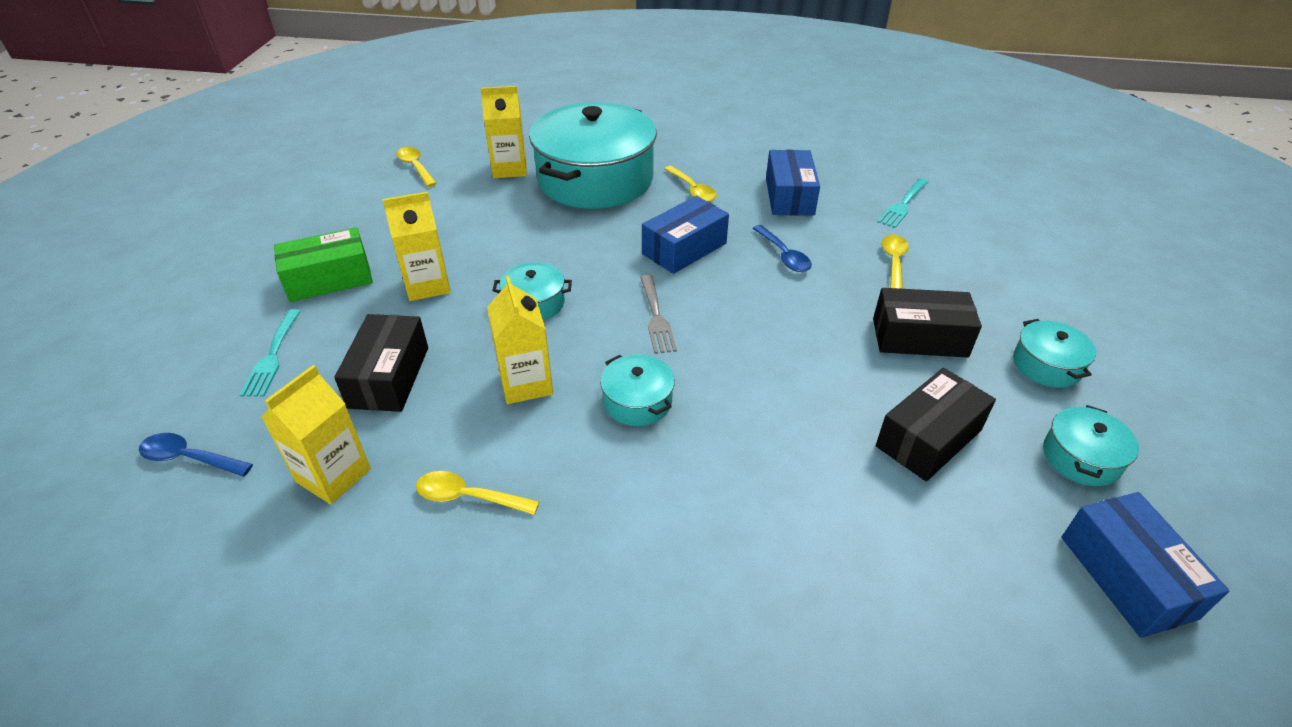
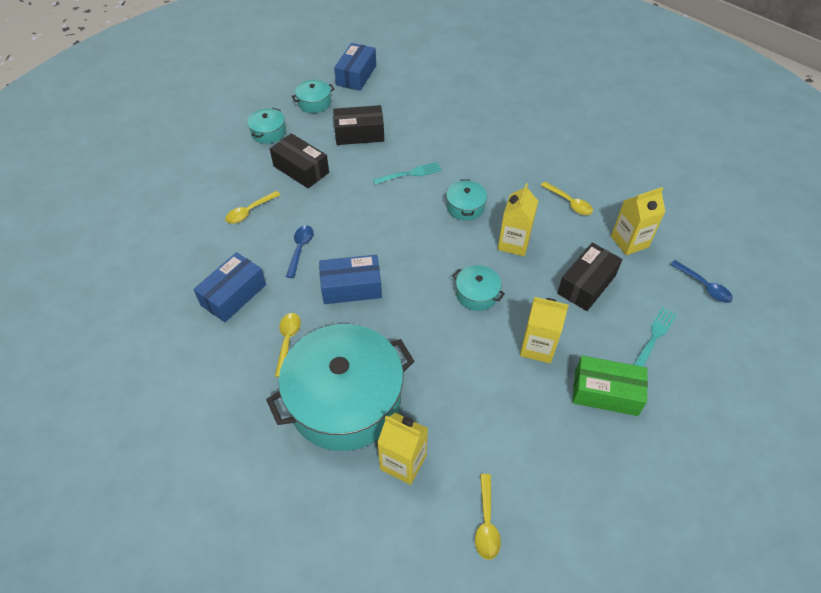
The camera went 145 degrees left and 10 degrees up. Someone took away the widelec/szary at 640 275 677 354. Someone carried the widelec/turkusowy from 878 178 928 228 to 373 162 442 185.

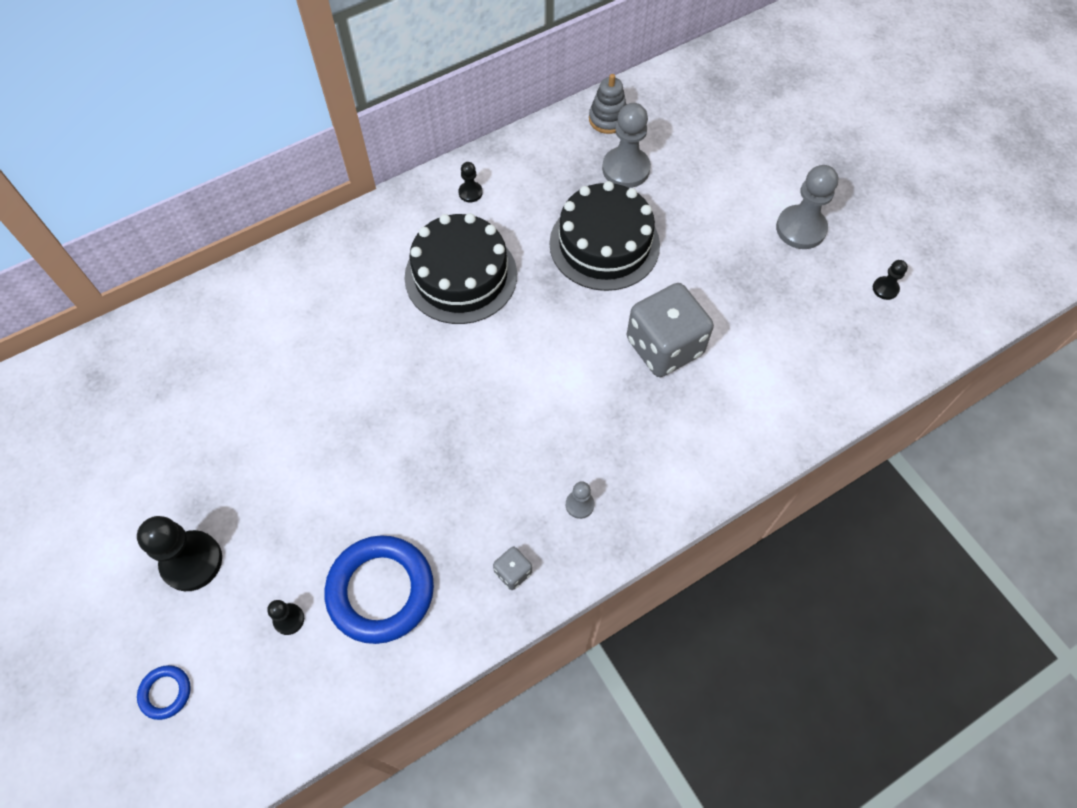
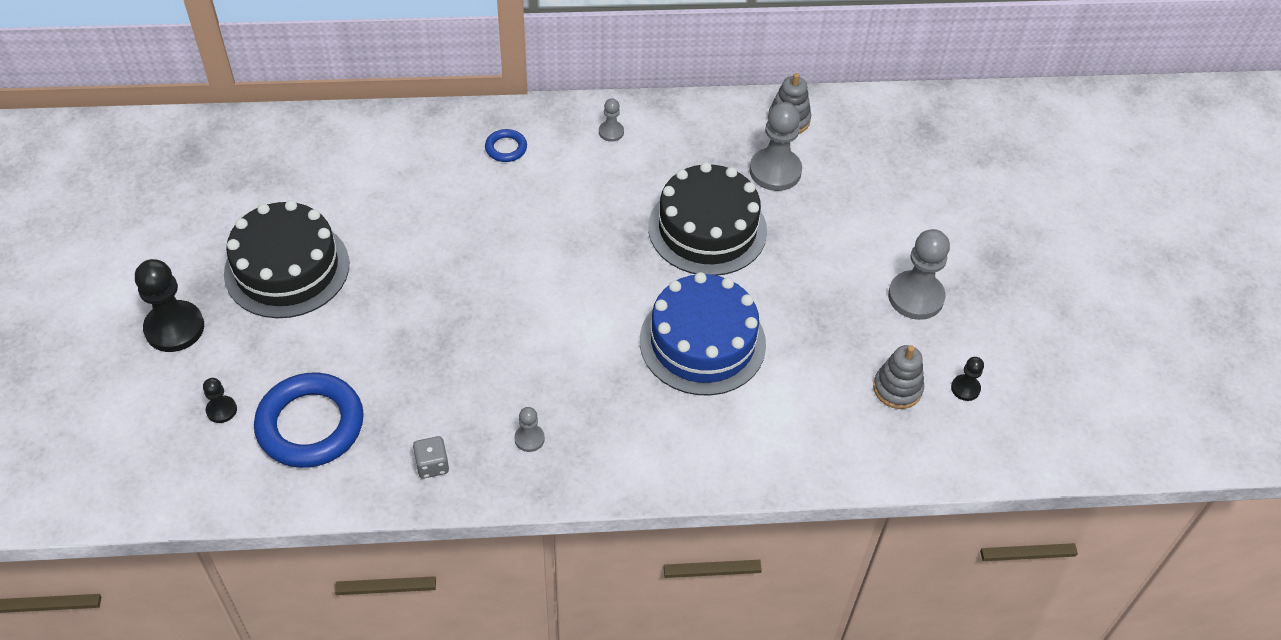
The camera went 25 degrees right and 10 degrees down. Someone put down the zabawka nakładanka/szary at 873 345 924 409. Someone carried the pierścień/niebieski from 137 665 191 720 to 485 129 527 162. Someone carried the tort/czarny from 404 213 517 324 to 224 200 349 318. Someone swapped the kostka do gry/szary at 627 283 714 377 for the tort/niebieski at 640 272 766 395. Someone repainted the pionek/czarny at 458 162 483 202, which became the pionek/szary at 599 98 624 142.

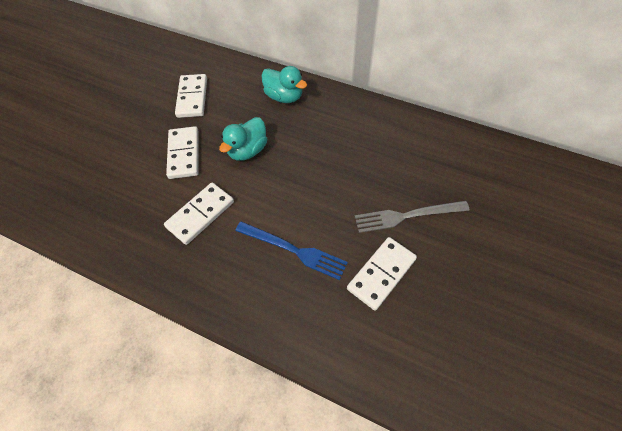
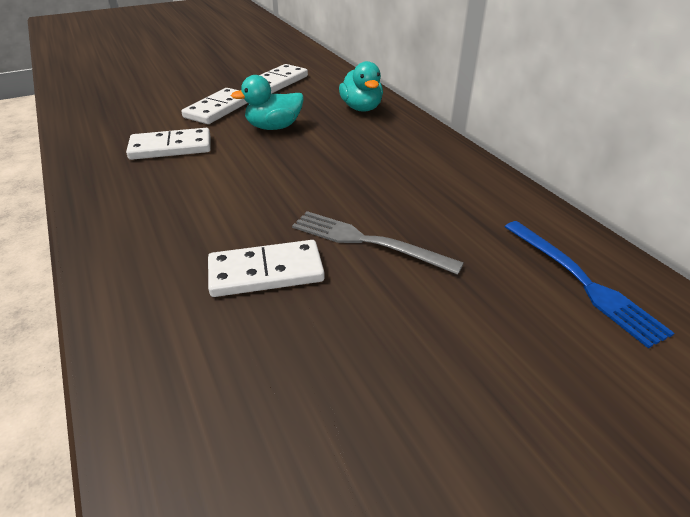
The camera went 35 degrees right and 20 degrees down. Someone carried the widelec/niebieski from 235 221 348 280 to 505 221 674 348.

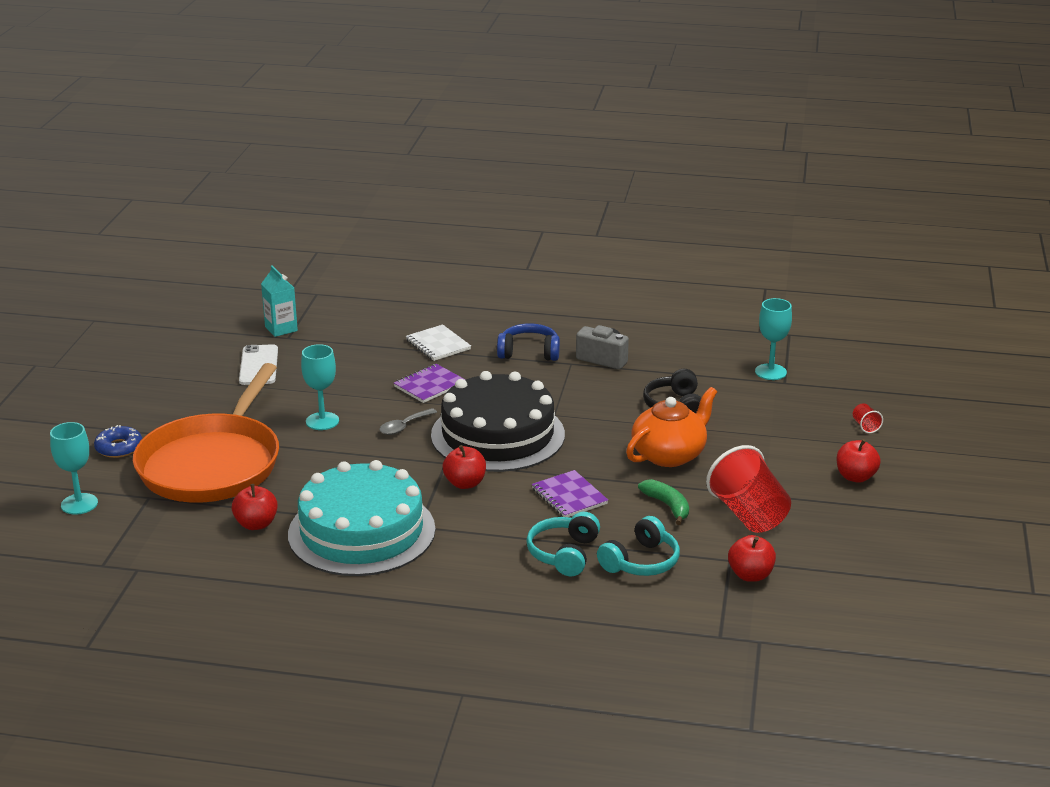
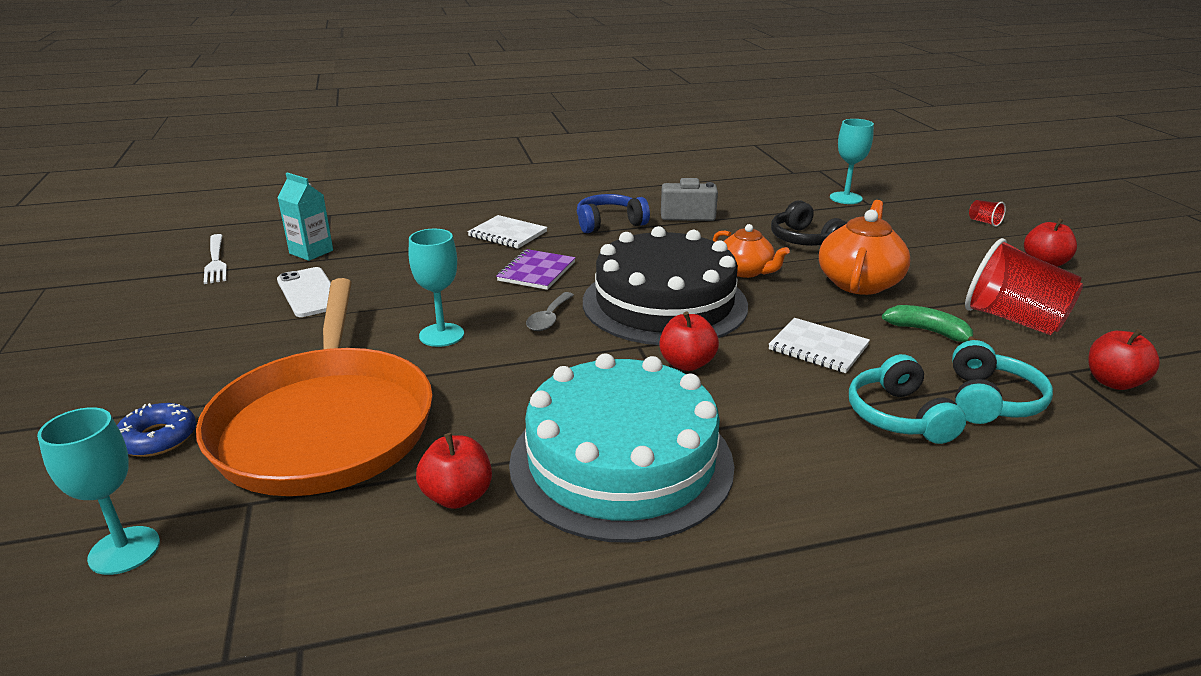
The camera went 25 degrees left and 0 degrees up. Someone put down the widelec/biały at 204 234 227 284. Someone put down the imbryk/pomarańczowy at 713 224 790 278. Someone repainted the zeszyt/fioletowy at 532 470 608 517, which became the zeszyt/biały at 768 318 870 373.

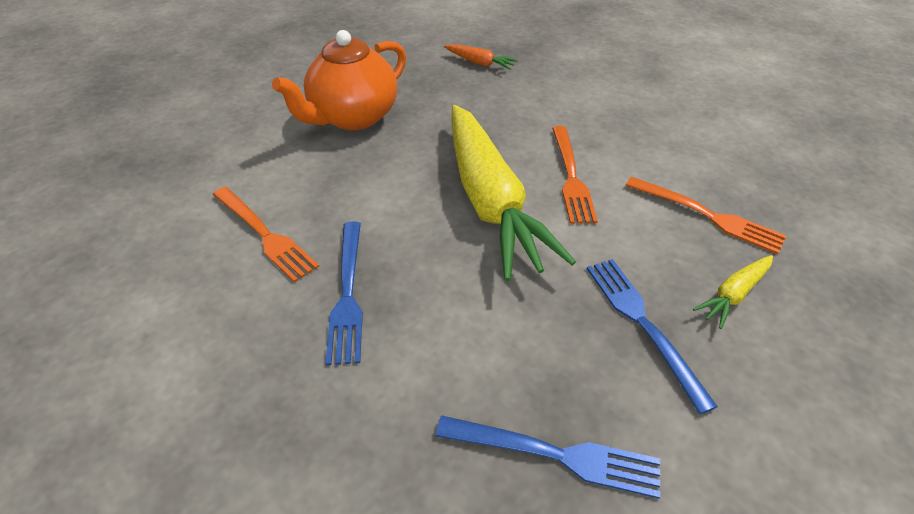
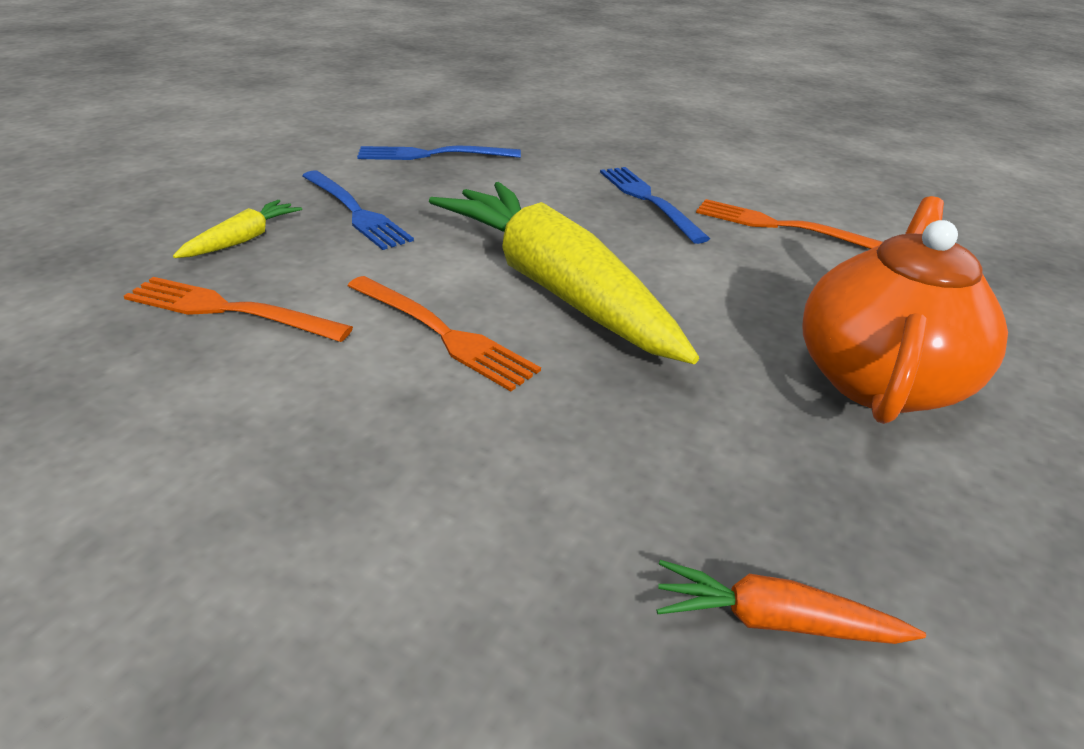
The camera went 160 degrees right and 10 degrees down. Someone rotated the widelec/pomarańczowy at 552 126 598 224 by 150 degrees clockwise.

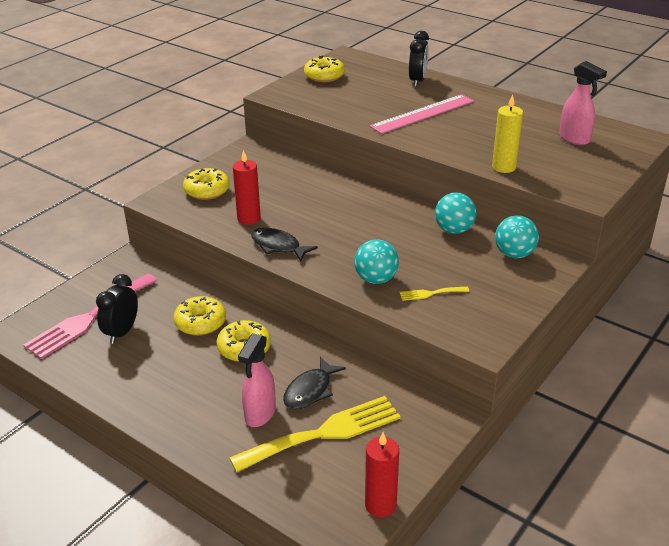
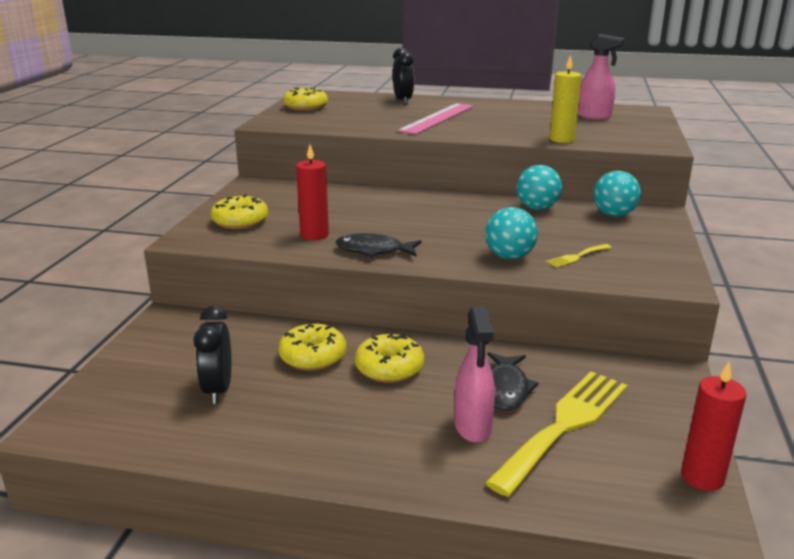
The camera went 25 degrees left and 10 degrees down. Someone took away the widelec/różowy at 23 273 158 359.

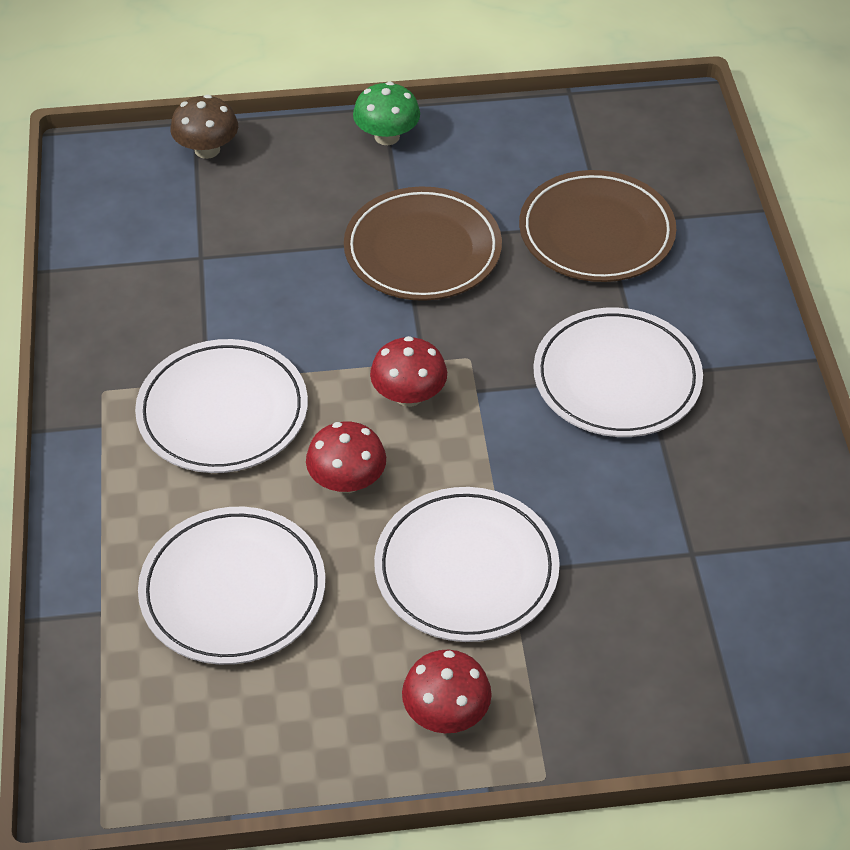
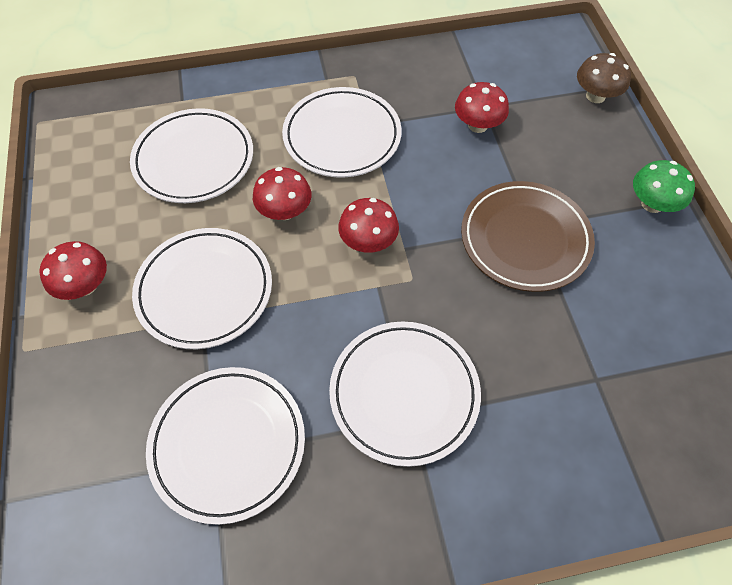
The camera went 85 degrees right and 10 degrees up. Someone took away the talerz/brązowy at 519 170 676 282. Someone put down the talerz/biały at 146 367 305 525. Someone put down the grzyb/czerwony at 455 82 509 133.

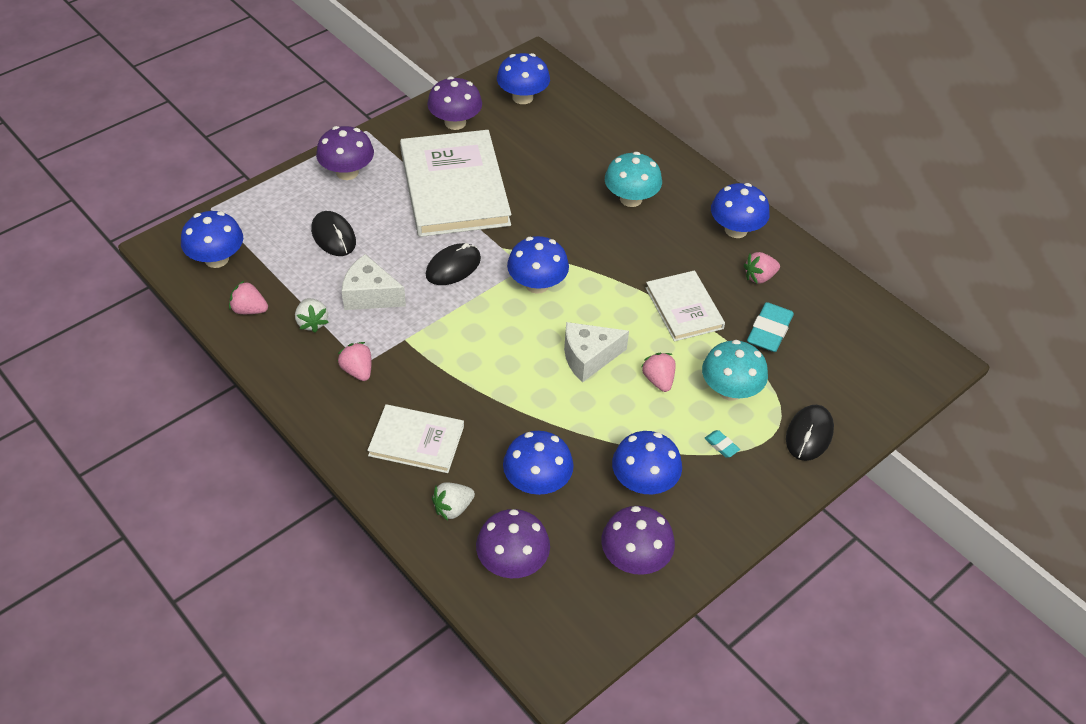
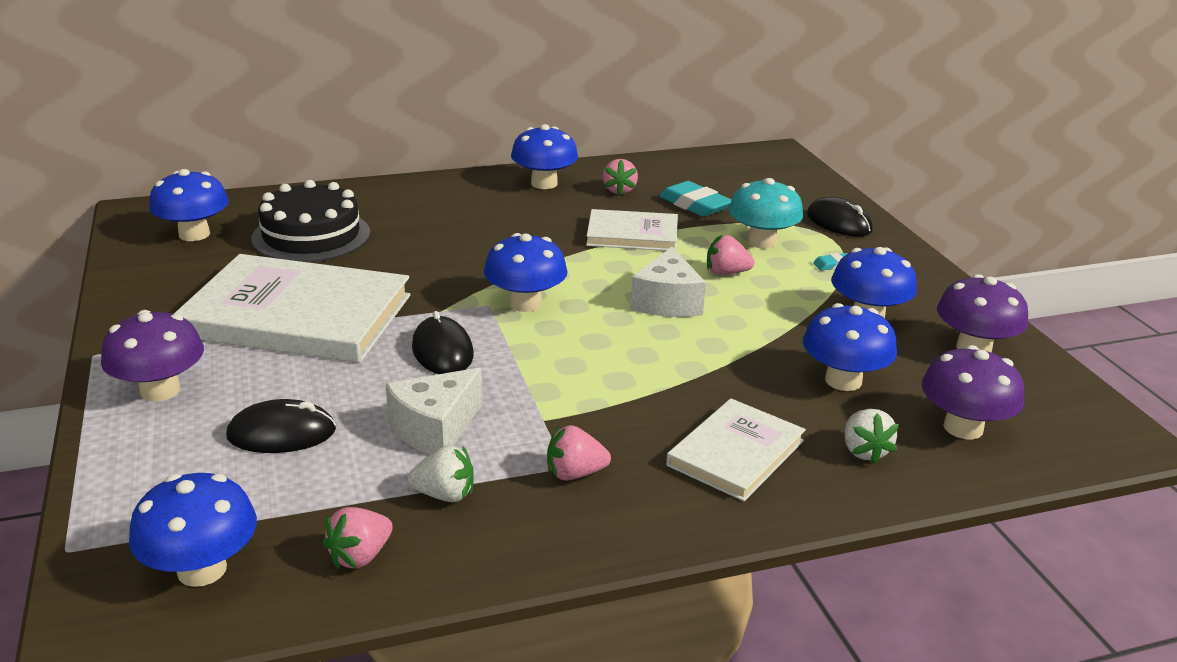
The camera went 65 degrees left and 20 degrees down. Someone took away the grzyb/fioletowy at 427 77 482 130. Someone took away the grzyb/turkusowy at 605 152 662 207. Someone put down the tort/czarny at 251 180 370 262.

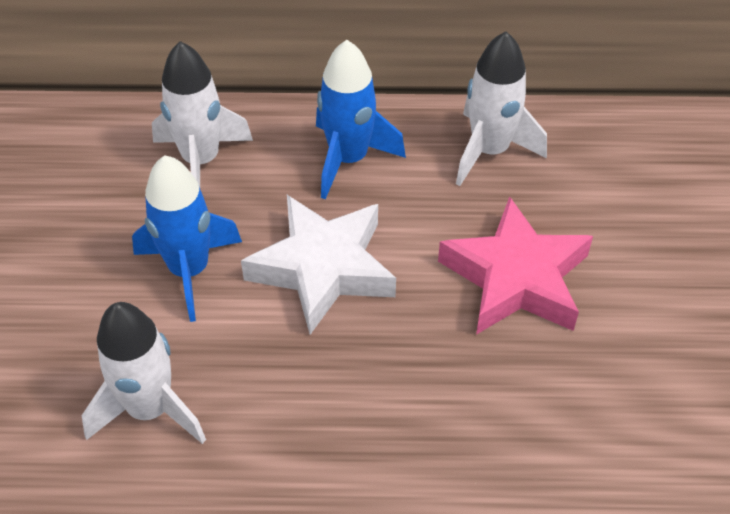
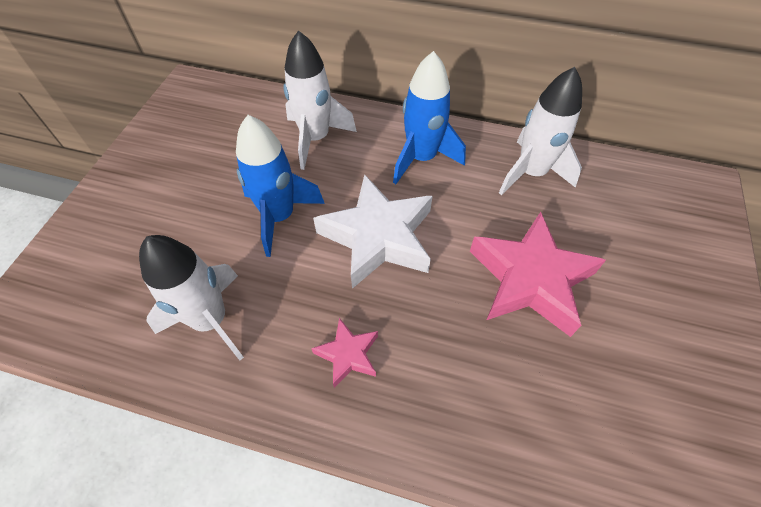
The camera went 15 degrees right and 5 degrees up. Someone put down the gwiazda/różowy at 311 318 378 388.

